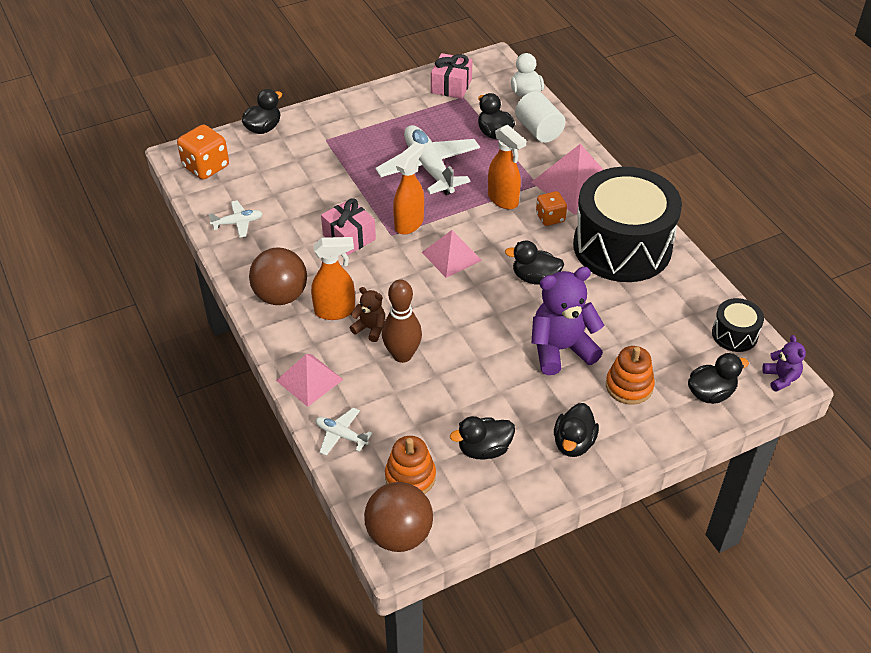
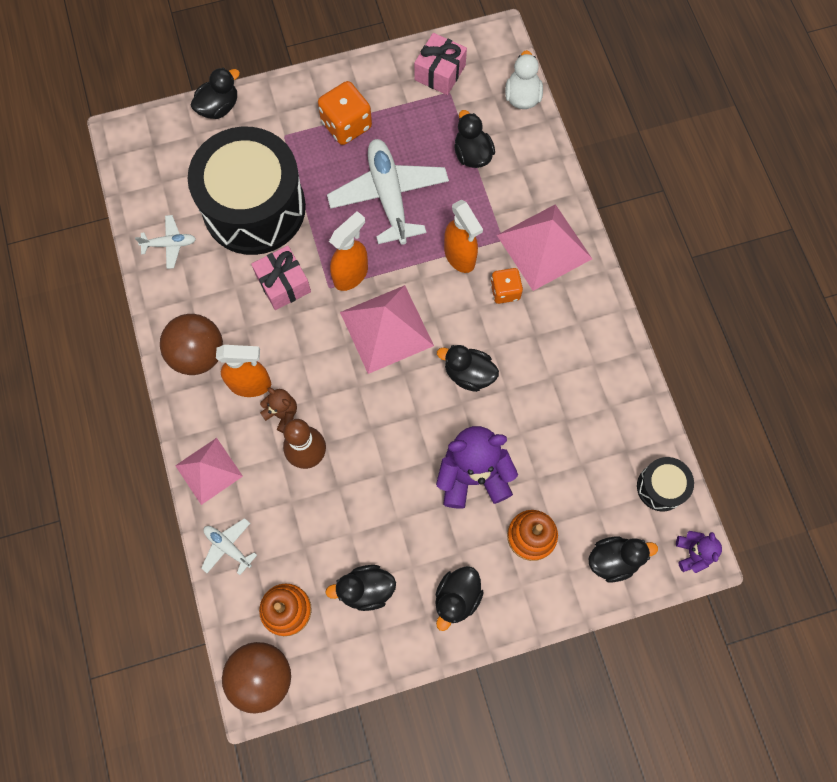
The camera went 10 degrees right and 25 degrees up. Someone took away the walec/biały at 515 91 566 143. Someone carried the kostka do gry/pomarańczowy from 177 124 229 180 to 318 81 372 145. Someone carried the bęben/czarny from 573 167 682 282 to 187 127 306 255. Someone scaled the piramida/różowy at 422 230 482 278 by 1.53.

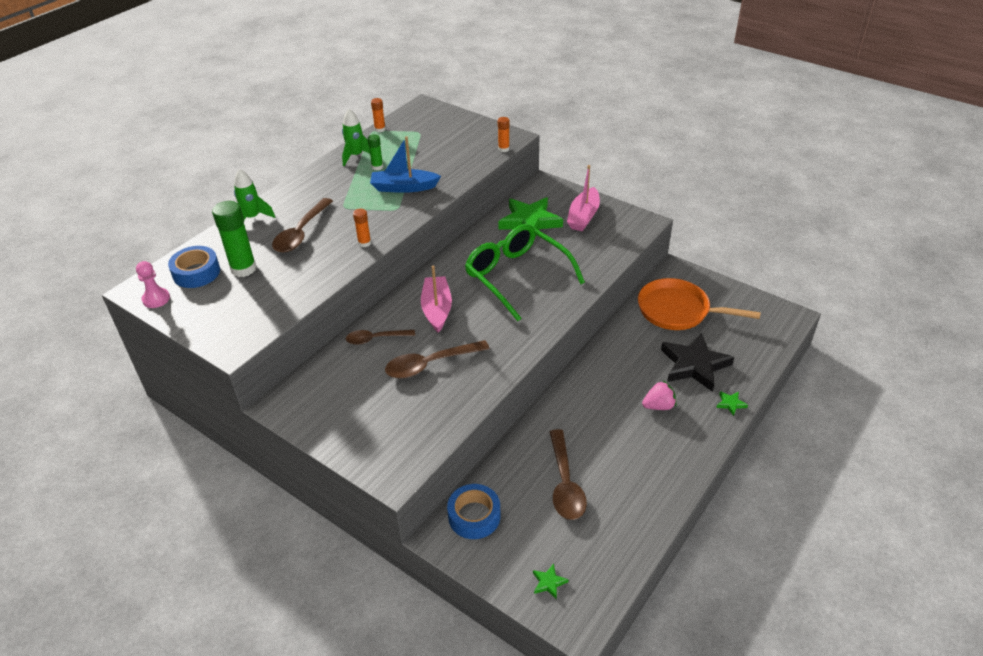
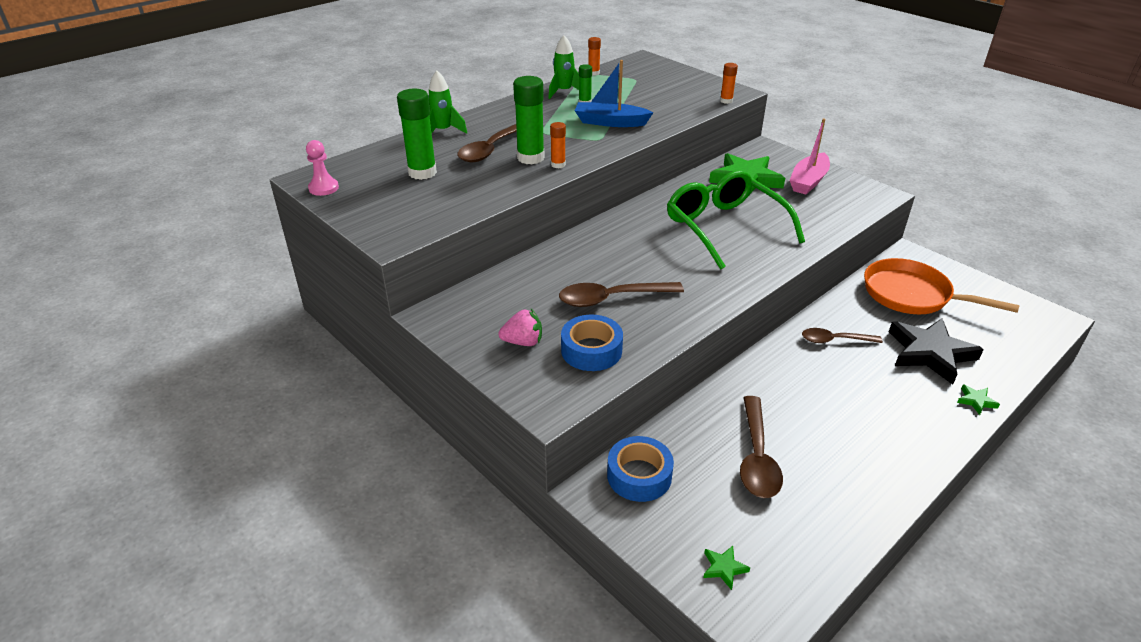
The camera went 10 degrees right and 5 degrees down. Someone took away the łódka/różowy at 421 266 452 333. Someone put down the klej w sztyfcie/zielony at 513 76 545 164. Someone carried the taśma klejąca/niebieski from 168 246 220 288 to 561 315 623 371. Someone carried the łyżka/brązowy from 346 330 415 345 to 802 328 883 343. Someone carried the truskawka/różowy from 642 380 677 410 to 498 309 542 346.

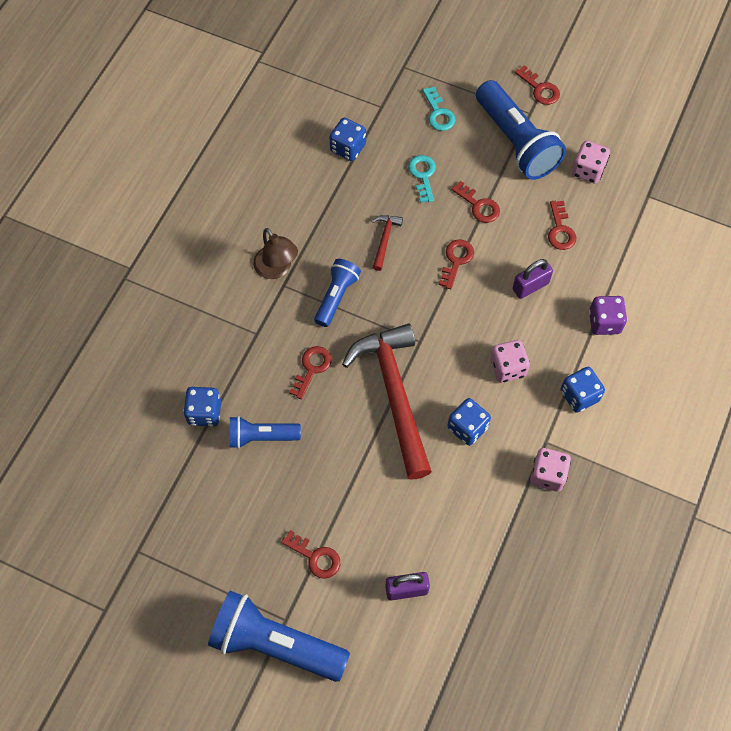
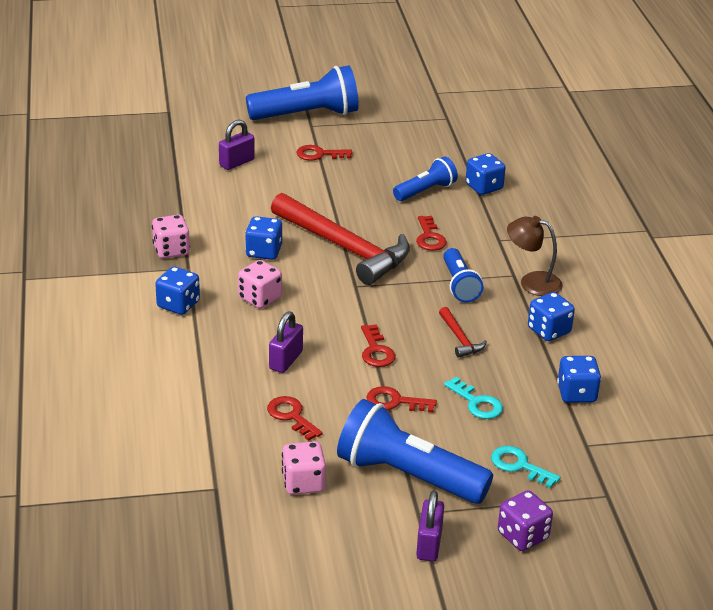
The camera went 145 degrees right and 30 degrees down. Someone put down the kostka do gry/niebieski at 528 292 575 341. Someone carried the kostka do gry/fioletowy from 589 296 627 335 to 498 490 553 551. Someone swapped the klucz/czerwony at 515 65 560 105 for the kłódka/fioletowy at 416 490 444 562.

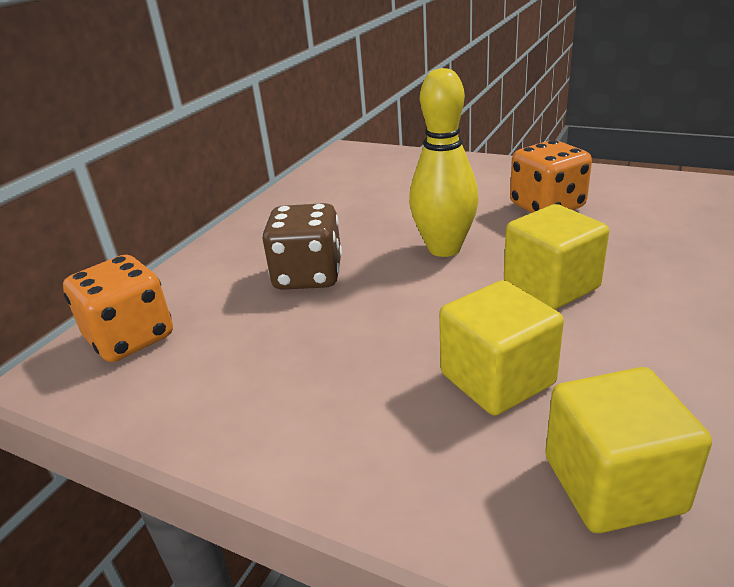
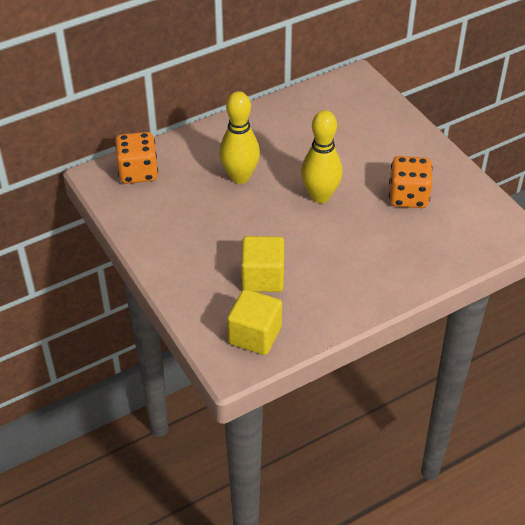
The camera went 30 degrees right and 15 degrees up. Someone took away the sześcian/żółty at 504 204 609 309. Someone swapped the kostka do gry/brązowy at 262 203 342 290 for the kręgiel/żółty at 219 91 260 184.

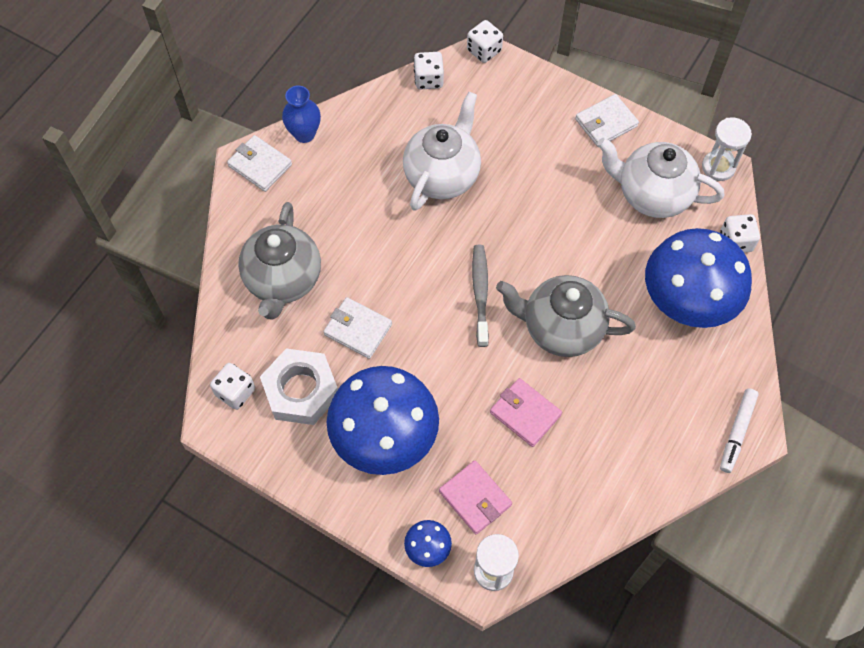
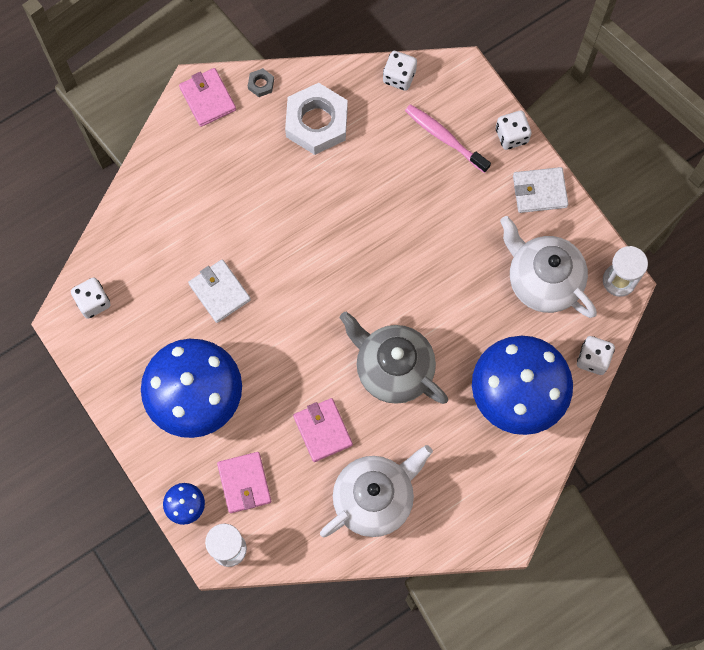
The camera went 25 degrees right and 10 degrees up. Someone took away the imbryk/szary at 238 202 321 320. Someone took away the szczoteczka do zębów/szary at 472 245 489 347. Someone took away the flamaster/biały at 720 389 759 473. Someone put down the szczoteczka do zębów/różowy at 405 104 491 173. Someone carried the nakrętka/biały from 260 348 338 425 to 285 83 348 155. Someone carried the imbryk/biały from 403 92 481 211 to 320 445 433 537. Someone carried the kostka do gry/biały from 467 20 503 63 to 496 110 531 150. Someone swapped the wazon/niebieski at 282 85 321 143 for the nakrętka/szary at 248 68 274 97. Someone repainted the portfel/biały at 227 135 292 192, which became the portfel/różowy at 179 68 236 127.

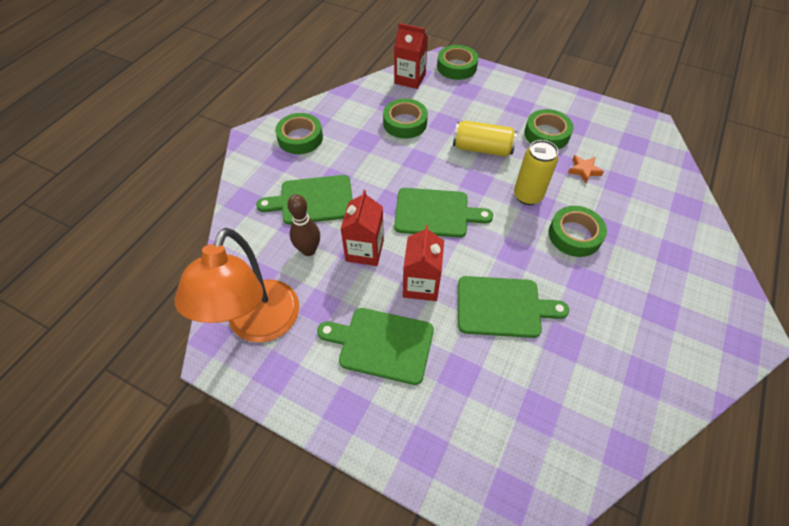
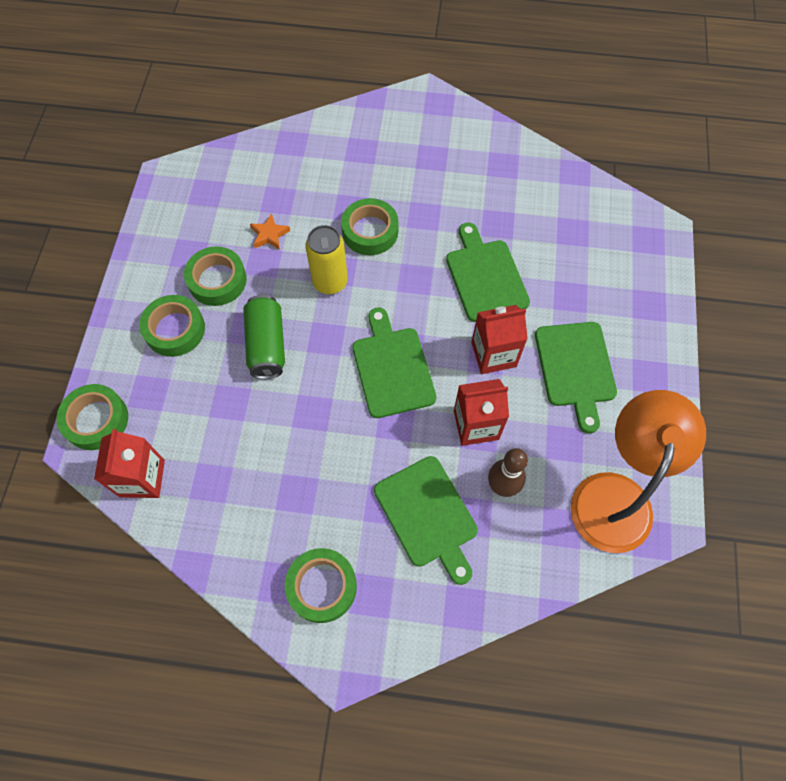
The camera went 110 degrees left and 10 degrees up. Someone carried the taśma klejąca/zielony from 383 99 428 139 to 139 295 205 357. Someone repainted the puszka/żółty at 453 121 517 157, which became the puszka/zielony at 243 295 285 379. Someone rotated the lampka/pomarańczowy at 174 228 299 342 by 60 degrees counterclockwise.

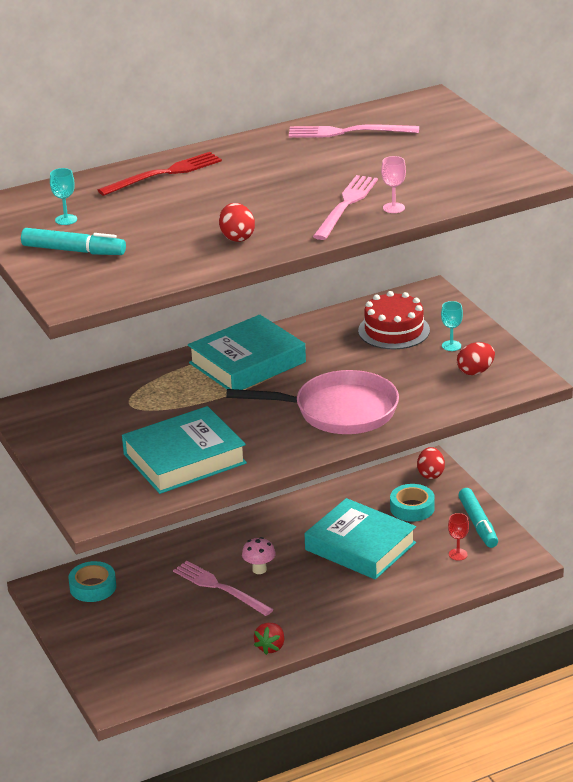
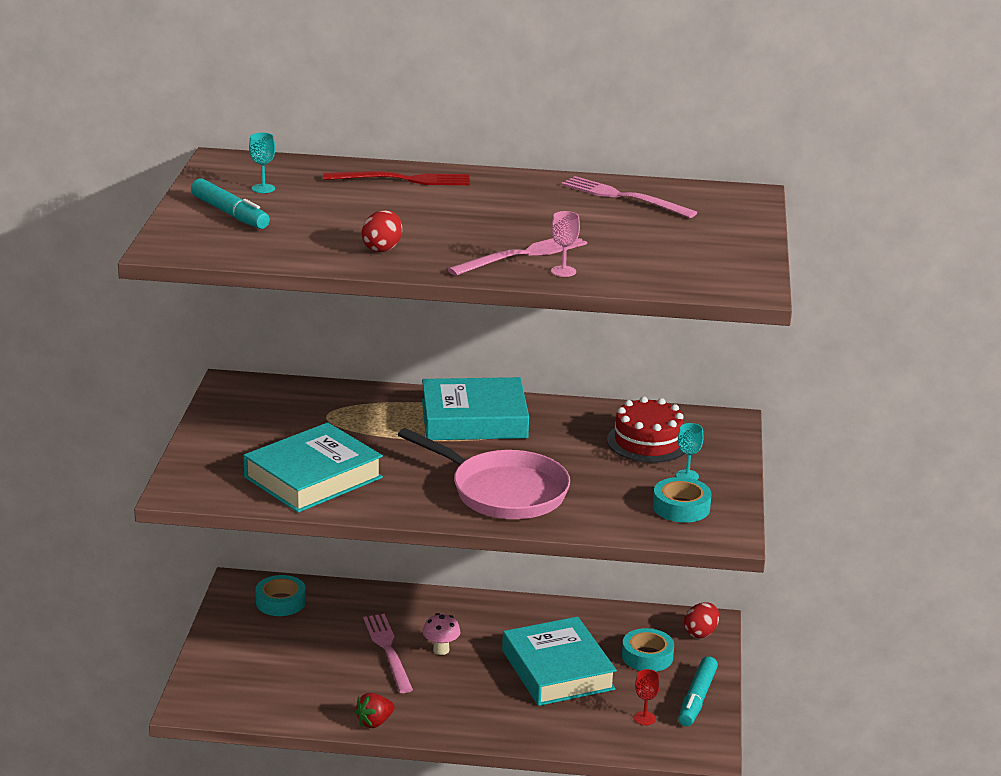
The camera went 30 degrees right and 5 degrees down. Someone swapped the jajko/czerwony at 457 342 495 375 for the taśma klejąca/turkusowy at 653 477 712 523. Someone rotated the książka/turkusowy at 122 406 247 494 by 45 degrees counterclockwise.

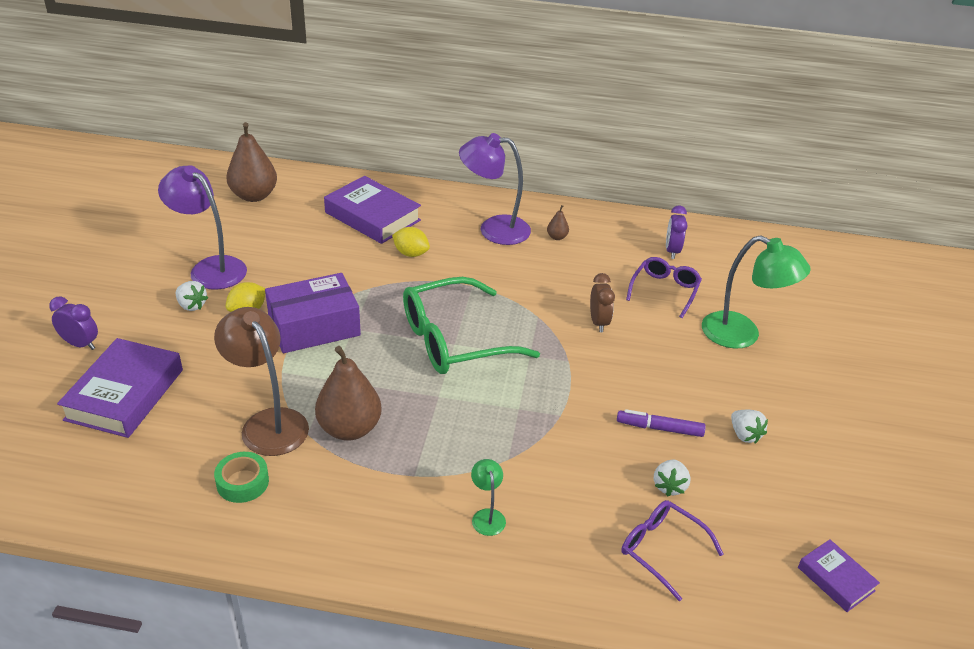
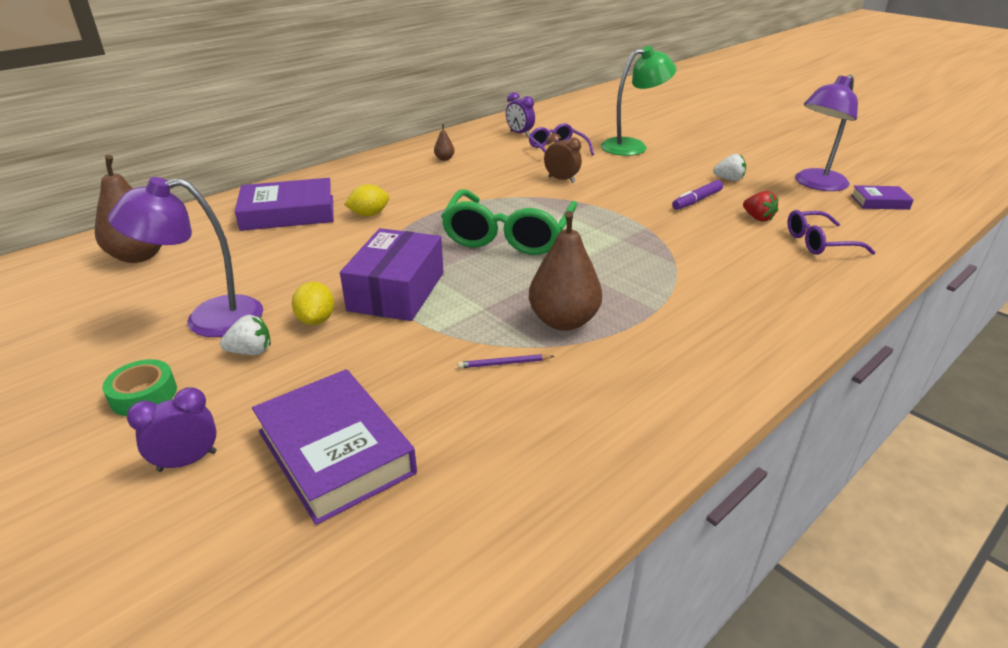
The camera went 50 degrees left and 5 degrees down. Someone took away the lampka/zielony at 471 459 506 536. Someone carried the taśma klejąca/zielony from 214 452 269 503 to 102 359 177 416. Someone carried the lampka/fioletowy from 459 133 531 245 to 795 75 858 191. Someone swapped the lampka/brązowy at 214 307 309 456 for the ołówek/fioletowy at 458 354 554 369. Someone repainted the truskawka/biały at 654 459 691 496, which became the truskawka/czerwony at 743 191 778 222.

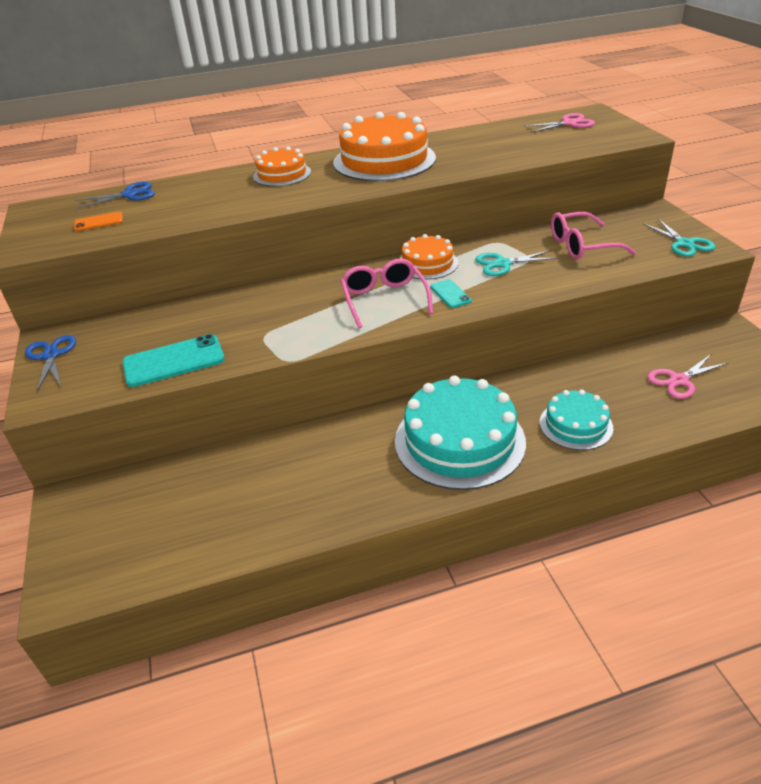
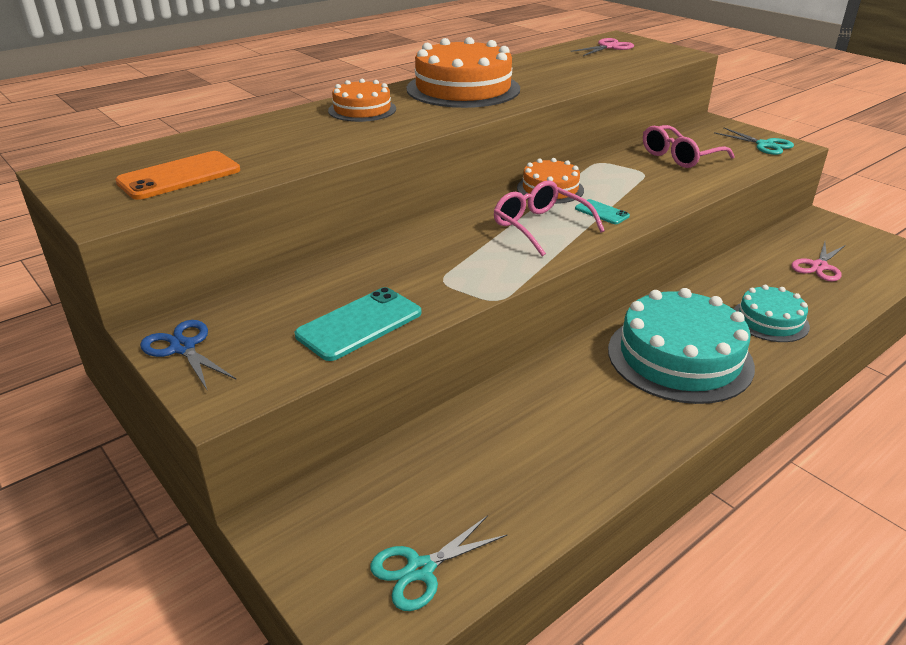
The camera went 25 degrees left and 5 degrees down. Someone took away the nożyczki/niebieski at 75 181 155 209. Someone carried the nożyczki/turkusowy from 475 250 558 276 to 370 515 507 611. Someone scaled the telefon/pomarańczowy at 74 212 123 231 by 1.84.

